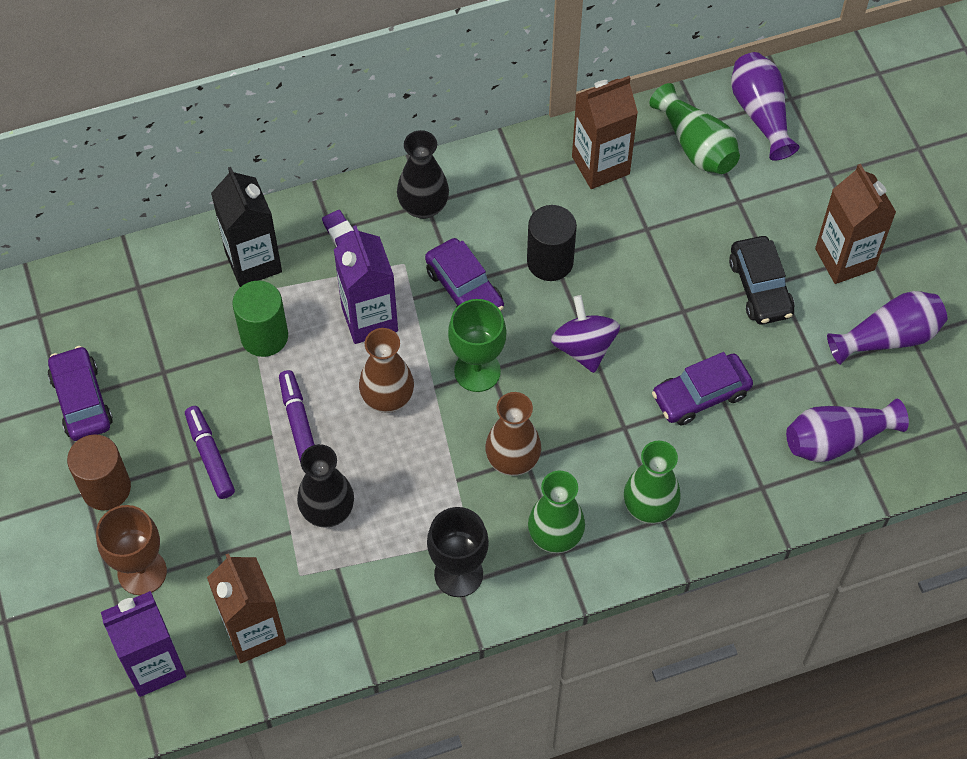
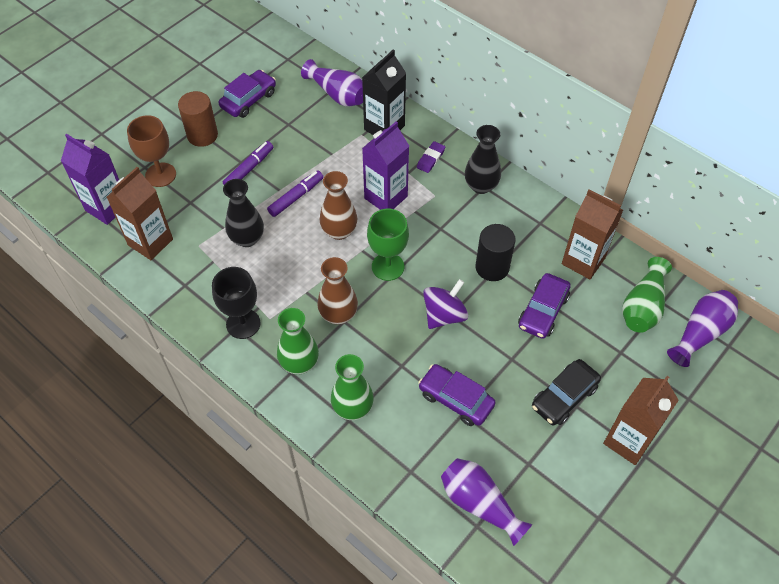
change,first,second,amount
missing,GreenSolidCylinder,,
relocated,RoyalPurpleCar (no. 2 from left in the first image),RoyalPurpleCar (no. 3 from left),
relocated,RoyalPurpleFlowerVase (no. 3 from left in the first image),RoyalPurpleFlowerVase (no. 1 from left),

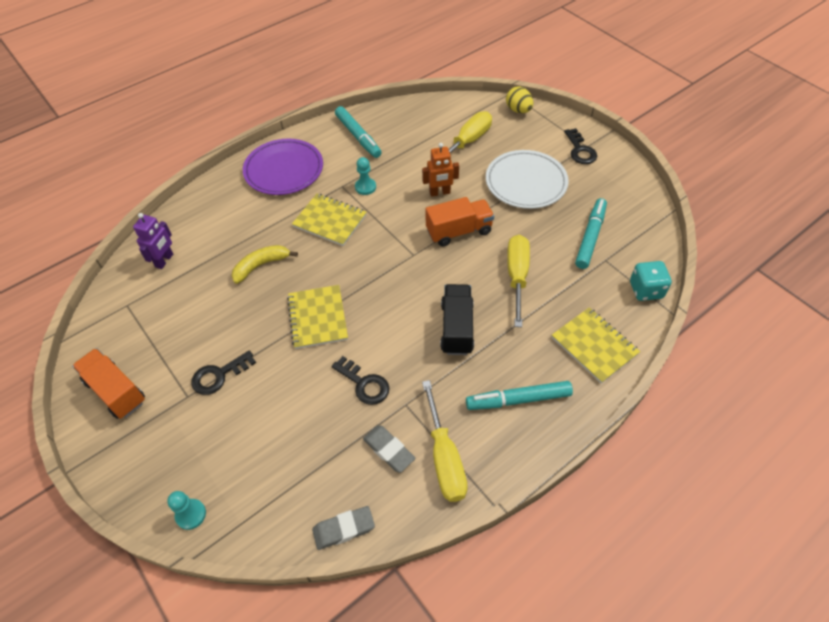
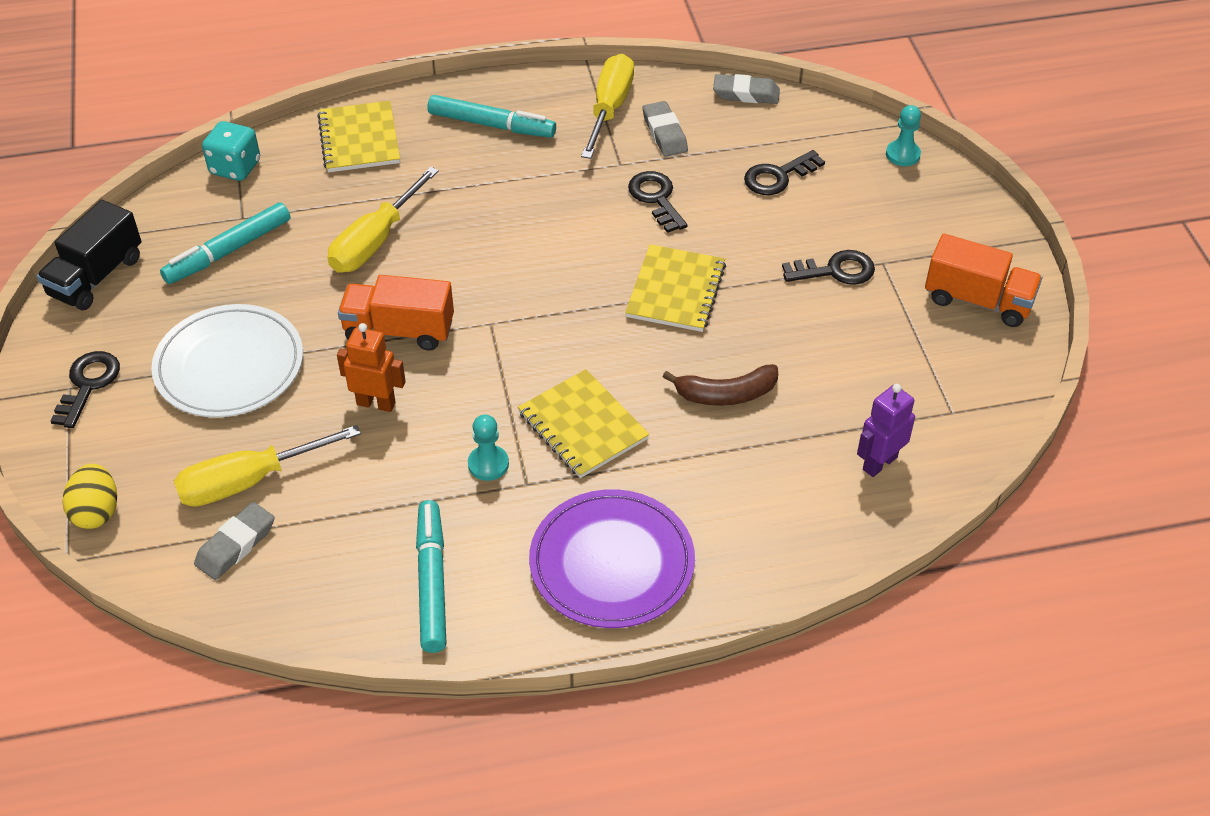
change,first,second,amount
spun,OrangeColouredLorry (no. 1 from left in the first image),OrangeColouredLorry (no. 2 from left),45 degrees counterclockwise
colour,YellowBananaFruit,BrownBananaFruit,
relocated,EbonyLorry,,
appeared,,GreyGumEraser (no. 1 from left),
appeared,,EbonyLatchkey (no. 3 from left),

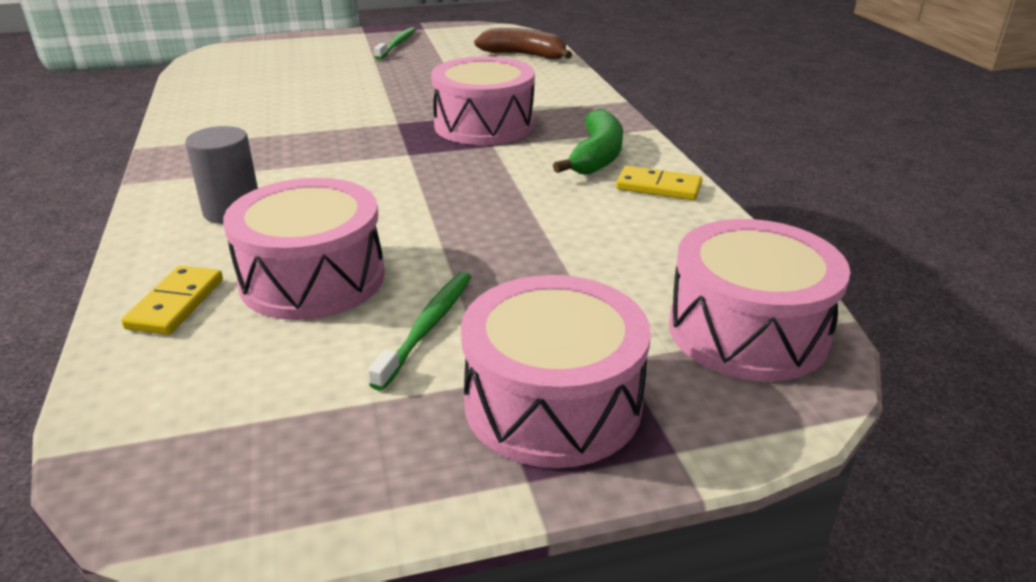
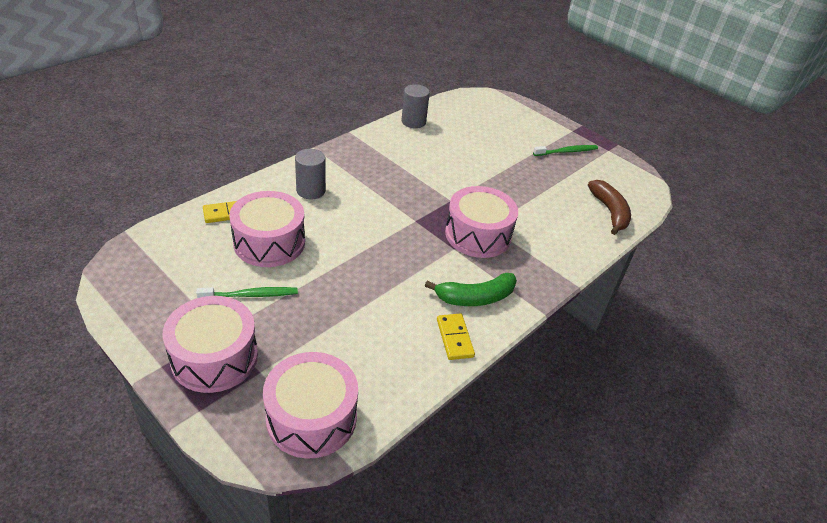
change,first,second,amount
appeared,,GreySolidCylinder (no. 2 from left),

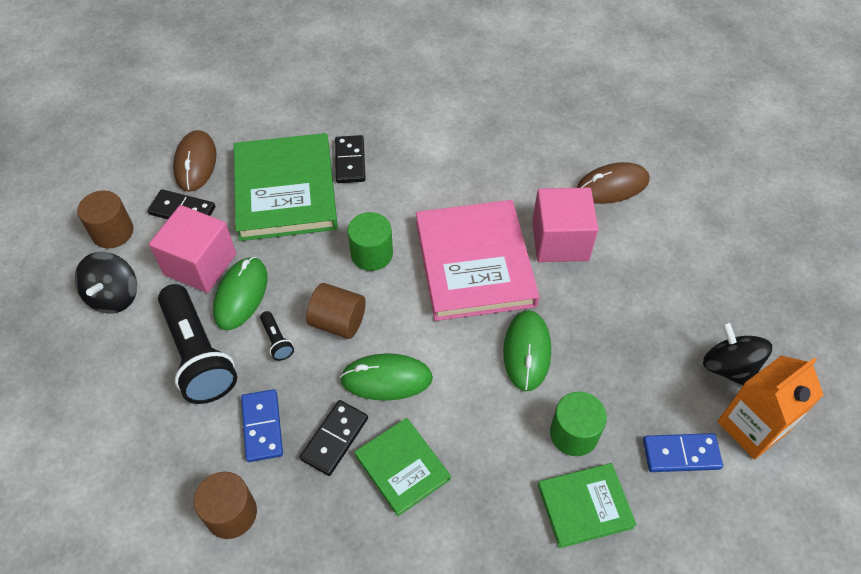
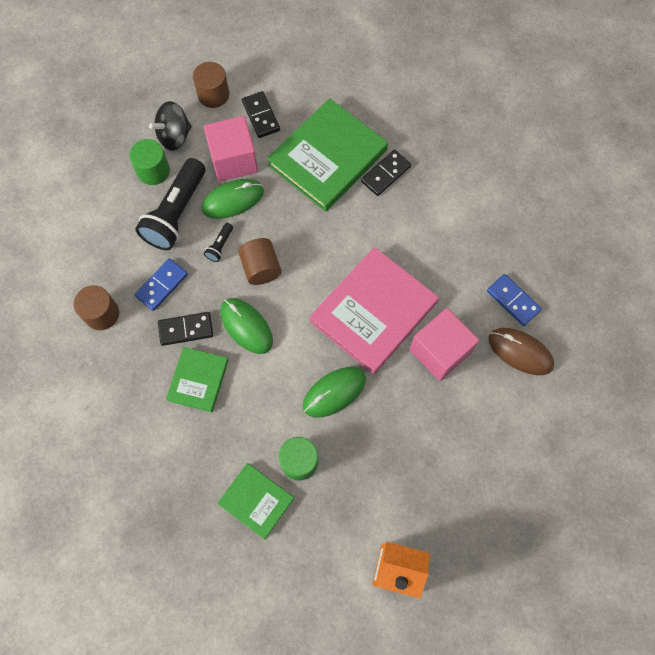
change,first,second,amount
missing,BrownMouse (no. 1 from left),,
relocated,GreenSolidCylinder (no. 1 from left),,
relocated,BlueDominoPiece (no. 2 from left),,
missing,EbonyWhirligig (no. 2 from left),,

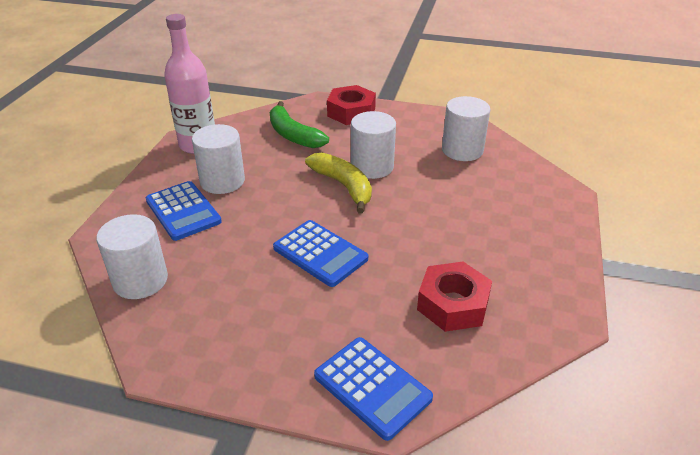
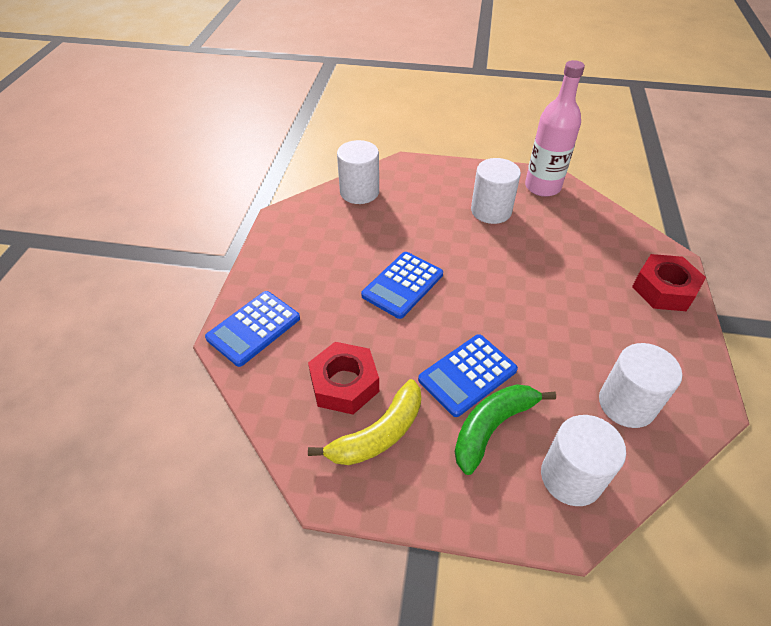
change,first,second,amount
relocated,BluePocketCalculator (no. 1 from left in the first image),BluePocketCalculator (no. 3 from left),
relocated,GreenBananaFruit,,
relocated,YellowBananaFruit,,
relocated,WhiteSolidCylinder (no. 3 from left),,

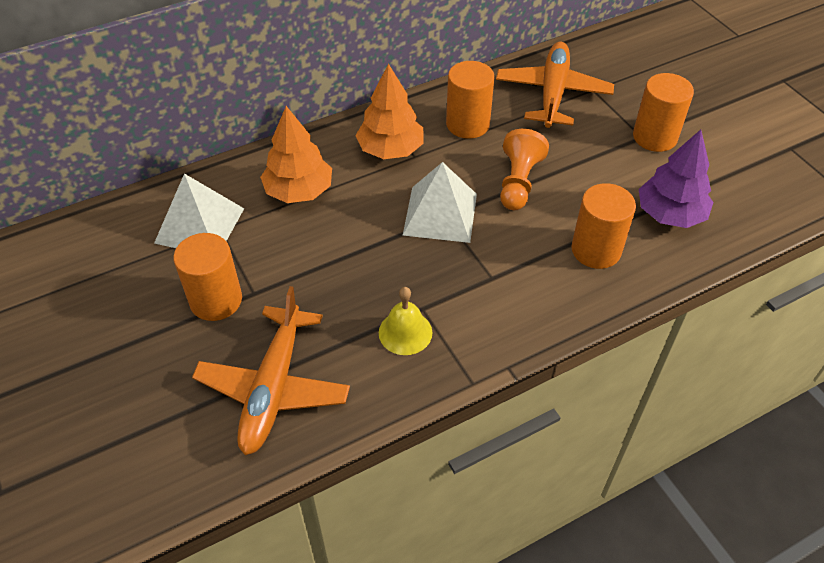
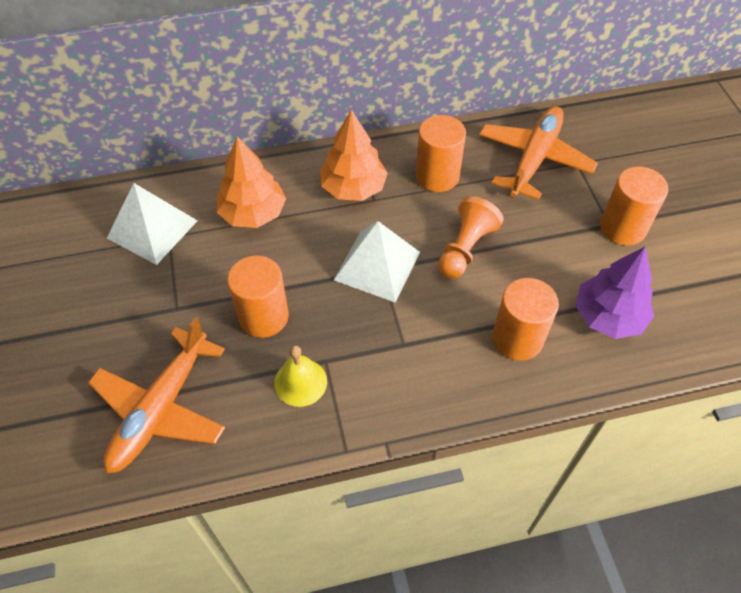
change,first,second,amount
relocated,OrangeColouredSolidCylinder (no. 1 from left),,

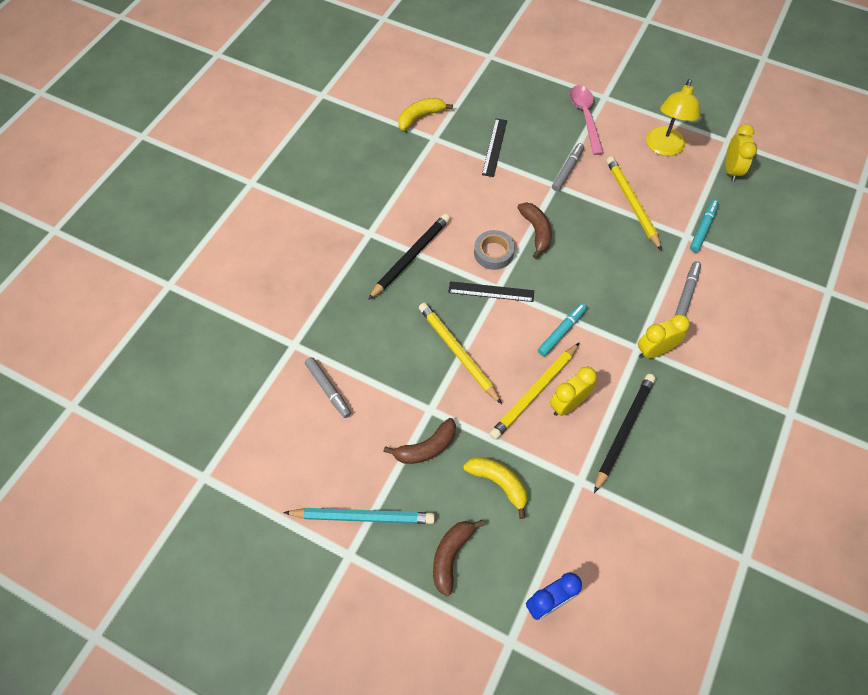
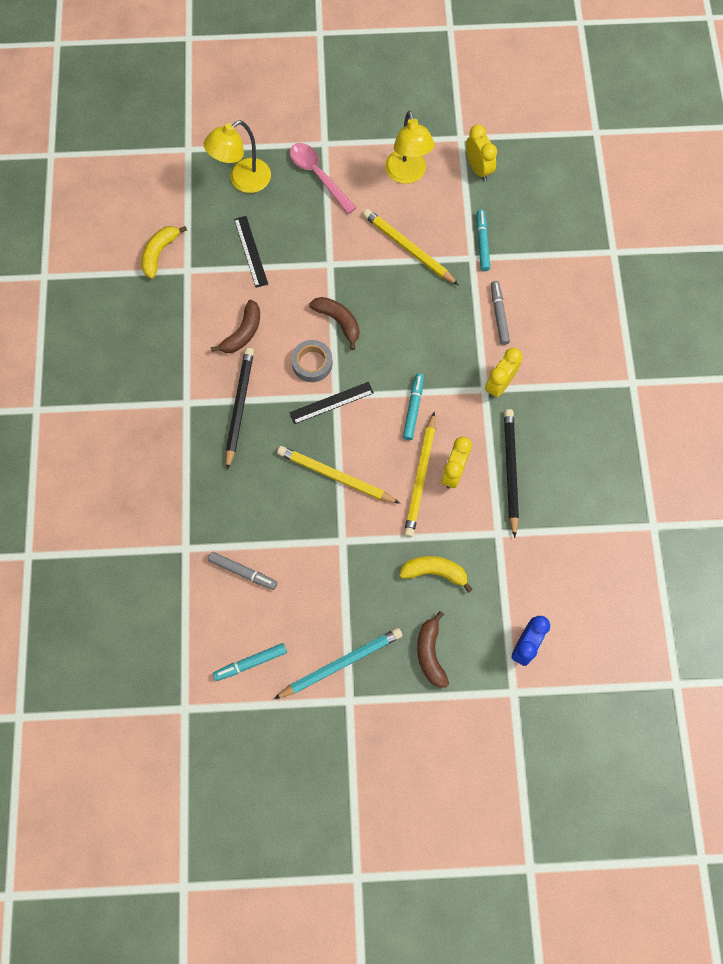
change,first,second,amount
relocated,BrownBananaFruit (no. 1 from left),,
missing,GreyMarker (no. 2 from left),,
appeared,,YellowReadingLamp (no. 1 from left),
appeared,,AquaMarker (no. 1 from left),

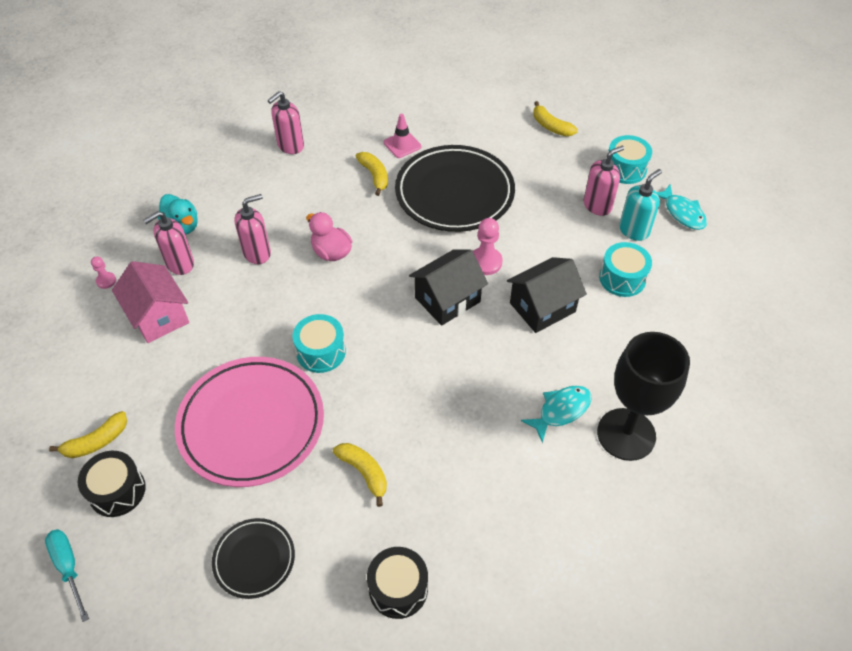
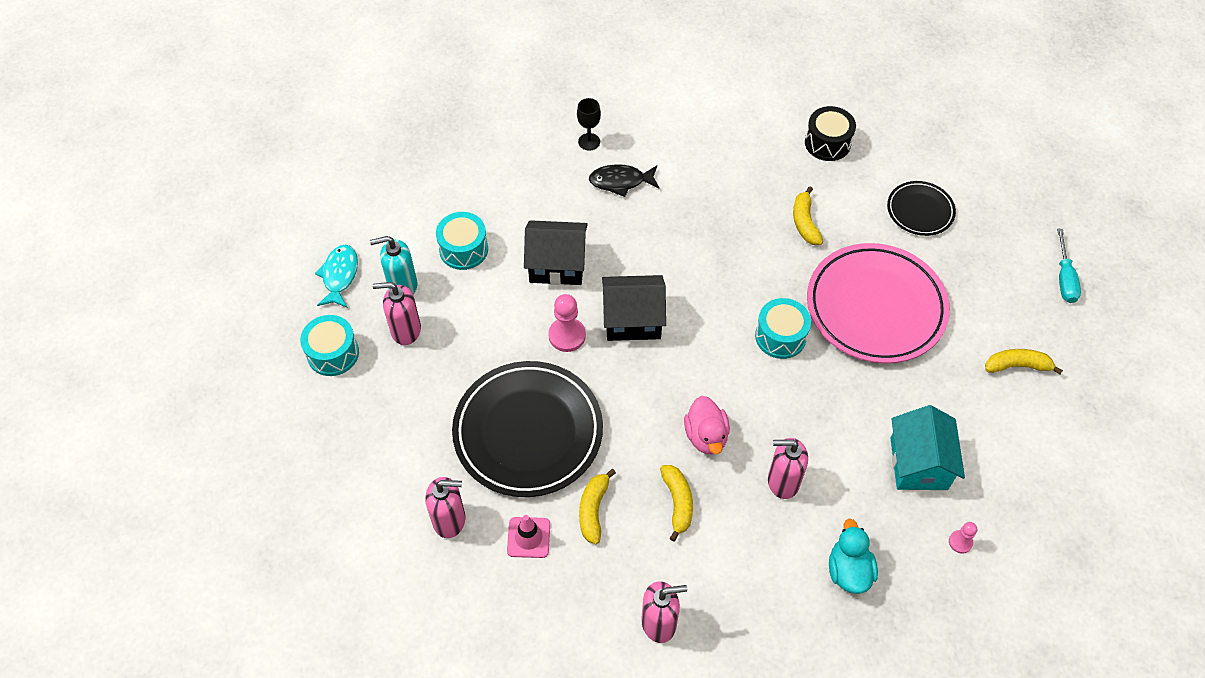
change,first,second,amount
missing,EbonyToyDrum (no. 1 from left),,
colour,RosePinkToyHouse,AquaToyHouse,
relocated,RosePinkSoapPump (no. 1 from left in the first image),RosePinkSoapPump (no. 2 from left),
colour,AquaToyFish (no. 1 from left),EbonyToyFish,
relocated,YellowBananaFruit (no. 4 from left in the first image),YellowBananaFruit (no. 2 from left),
size,EbonyChalice,,x0.43

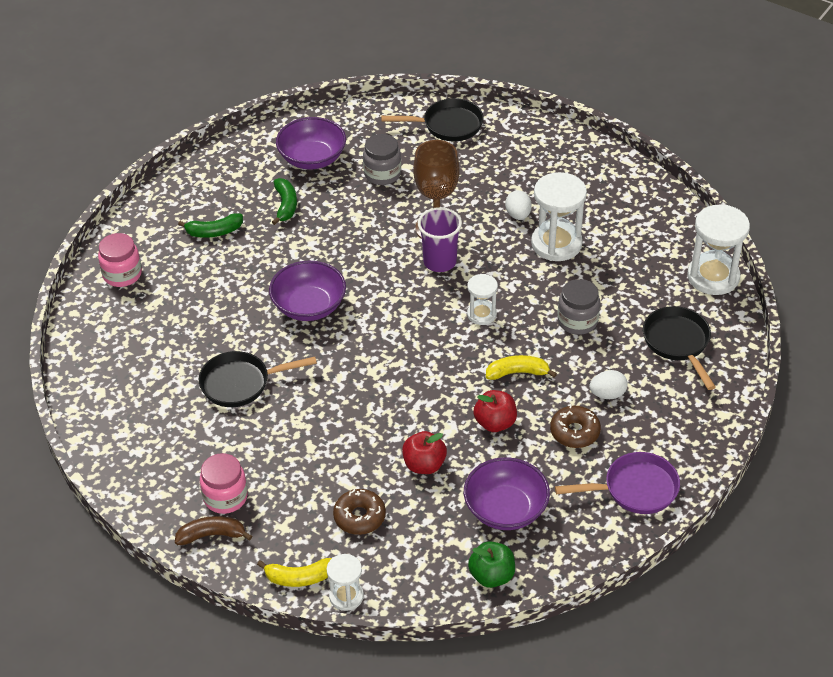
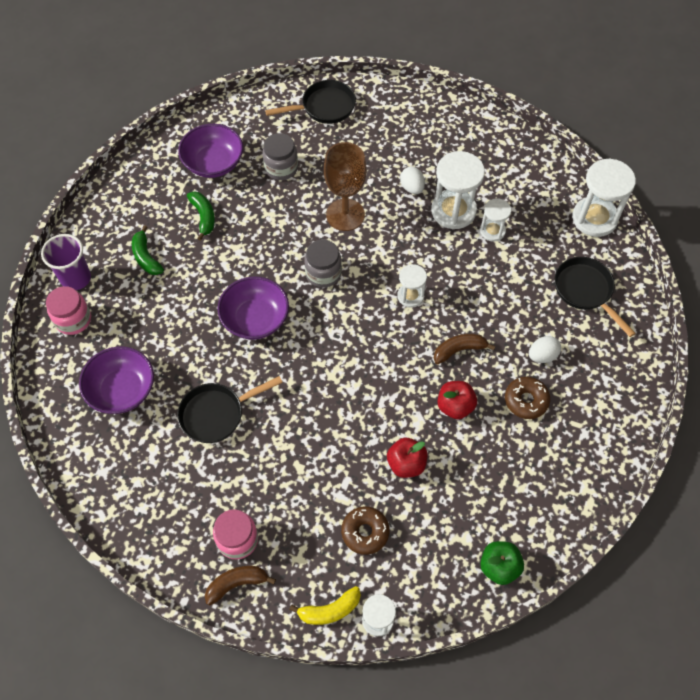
change,first,second,amount
spun,GreenBananaFruit (no. 1 from left),,90 degrees clockwise
relocated,RoyalPurpleBeaker,,
relocated,RoyalPurpleServingBowl (no. 3 from left in the first image),RoyalPurpleServingBowl (no. 1 from left),
colour,YellowBananaFruit (no. 2 from left),BrownBananaFruit (no. 2 from left),
missing,RoyalPurpleFryingPan,,
relocated,GreyJamJar (no. 2 from left),,
appeared,,WhiteSandTimer (no. 4 from left),

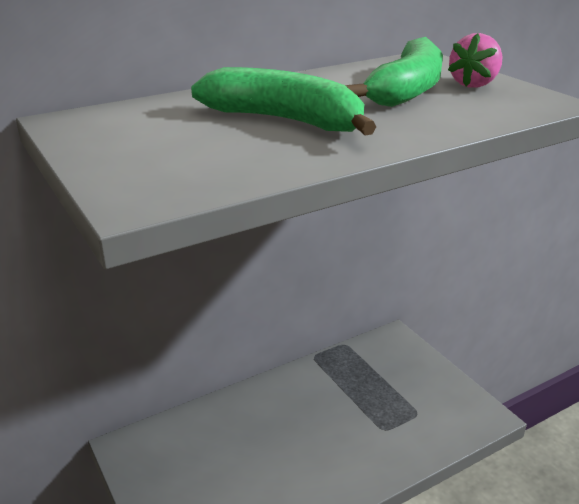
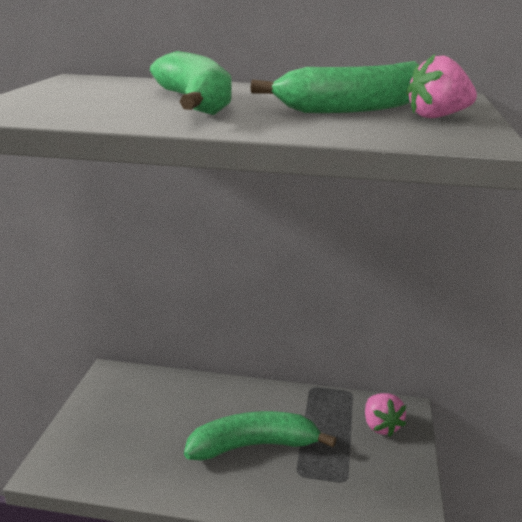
change,first,second,amount
appeared,,GreenBananaFruit (no. 2 from left),
appeared,,RosePinkStrawberry (no. 1 from left),

